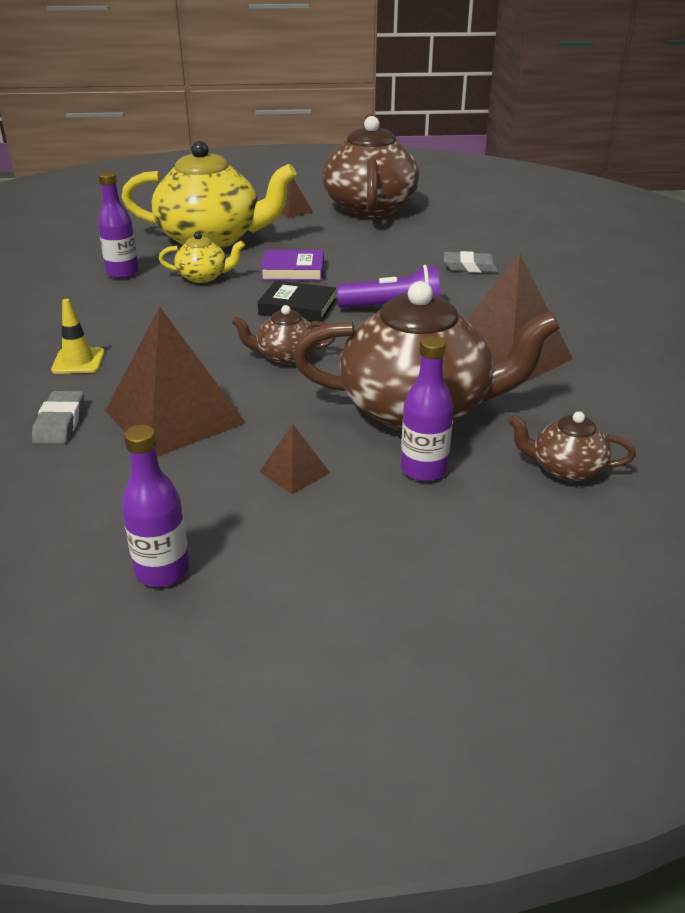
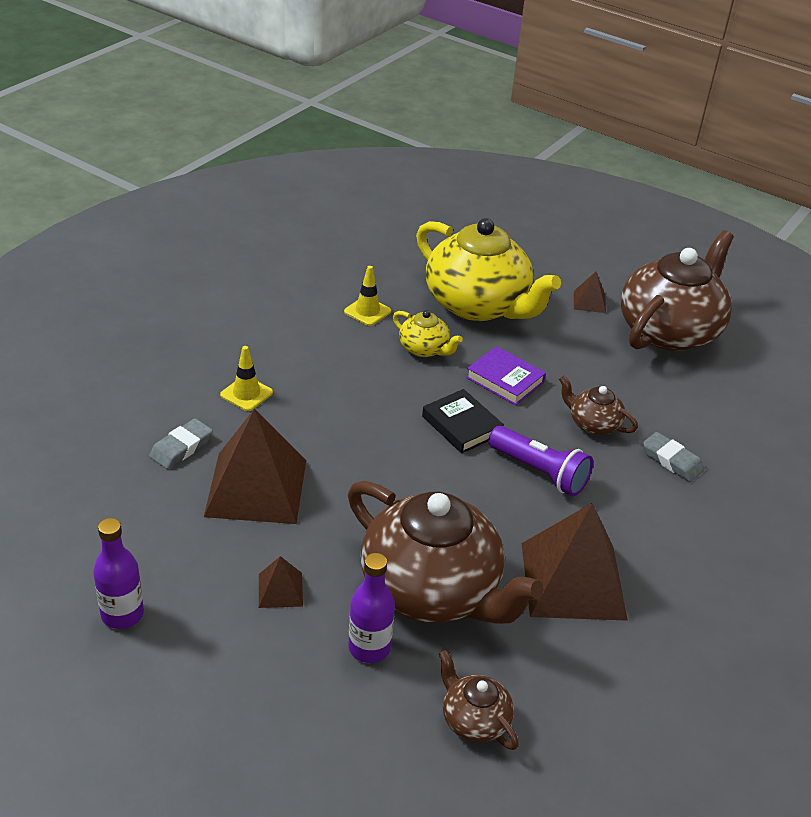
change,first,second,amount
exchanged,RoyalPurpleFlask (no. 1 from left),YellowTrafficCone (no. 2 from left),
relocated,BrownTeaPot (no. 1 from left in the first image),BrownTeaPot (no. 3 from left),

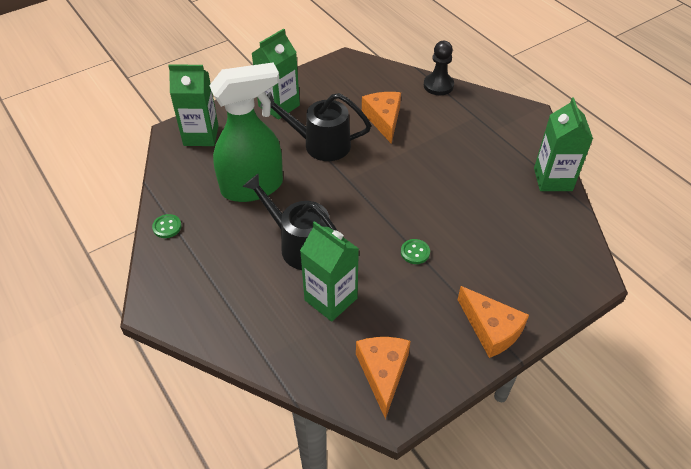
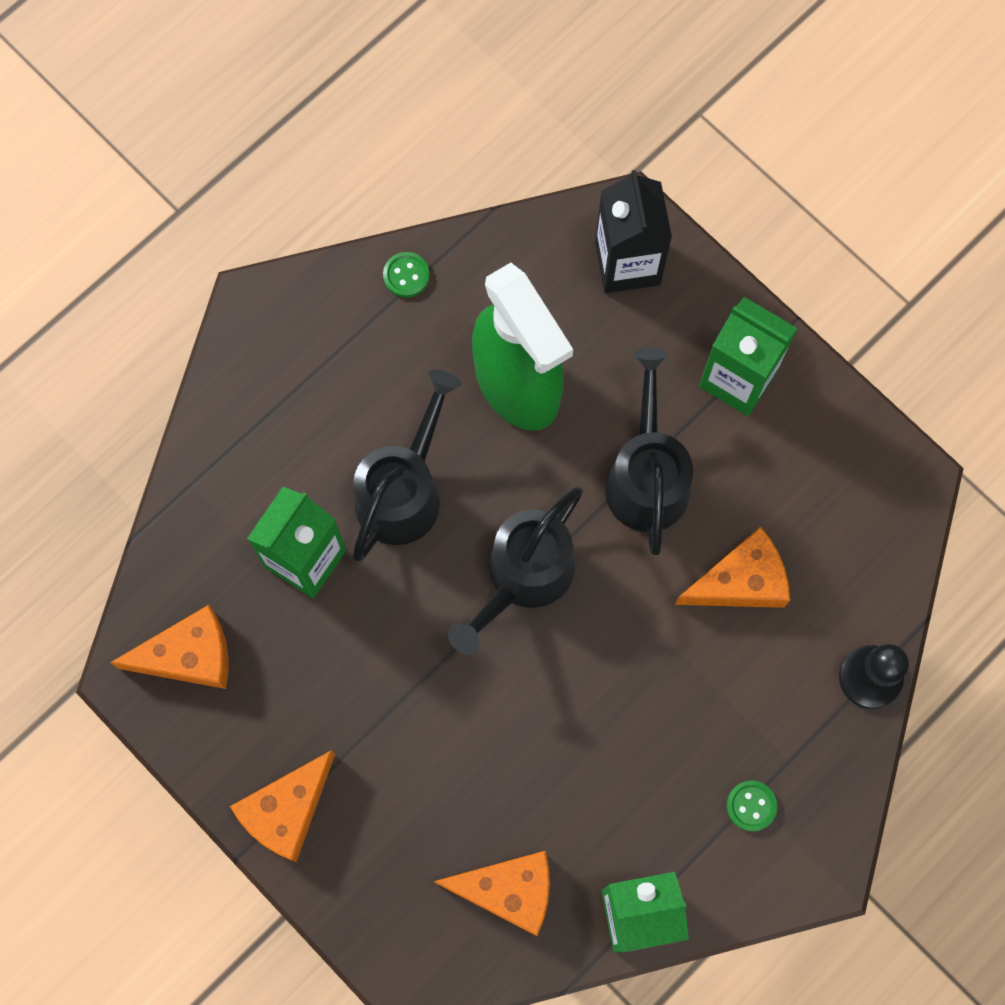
change,first,second,amount
colour,GreenMilkCarton (no. 1 from left),EbonyMilkCarton,
relocated,GreenButton (no. 2 from left),,
appeared,,OrangeColouredPieceOfCheese (no. 3 from left),
appeared,,EbonyWateringCan (no. 2 from left),

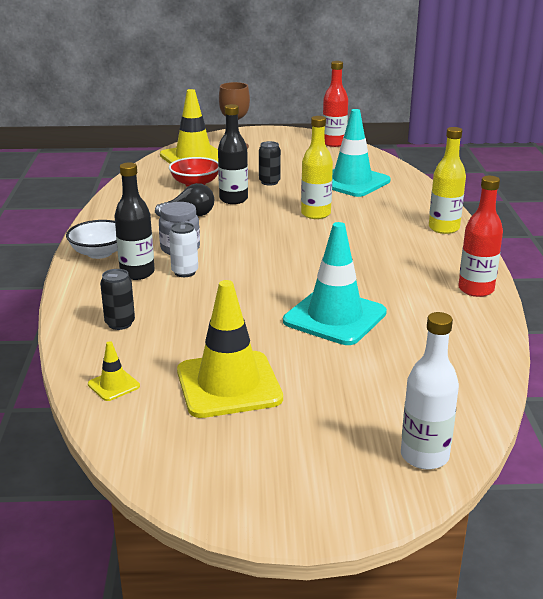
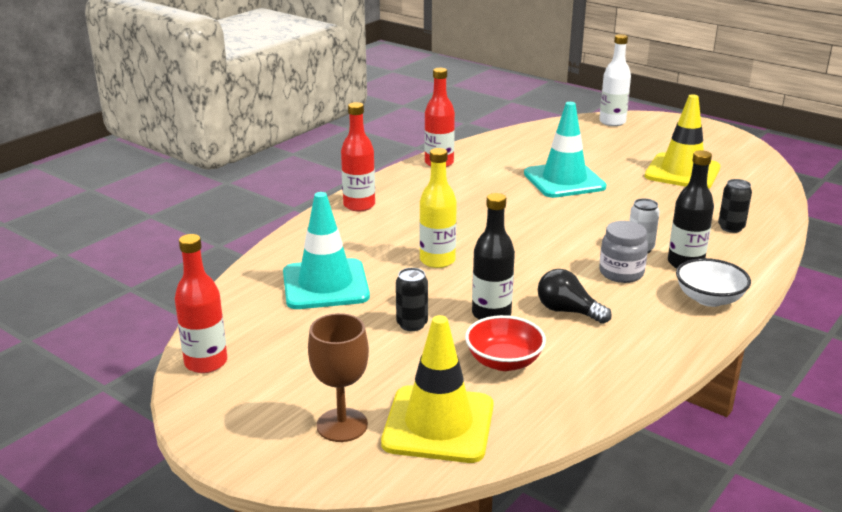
change,first,second,amount
missing,YellowTrafficCone (no. 1 from left),,
colour,YellowFlask (no. 2 from left),RedFlask (no. 2 from left),

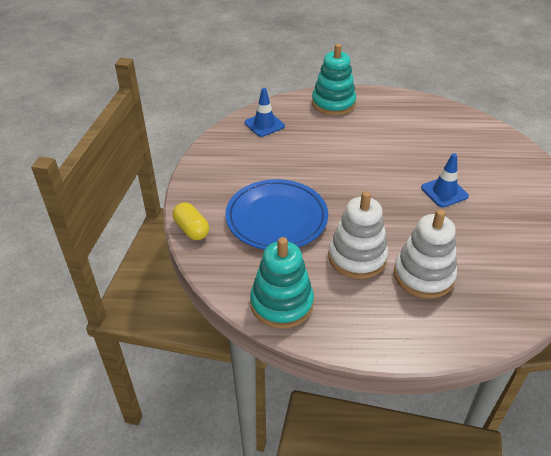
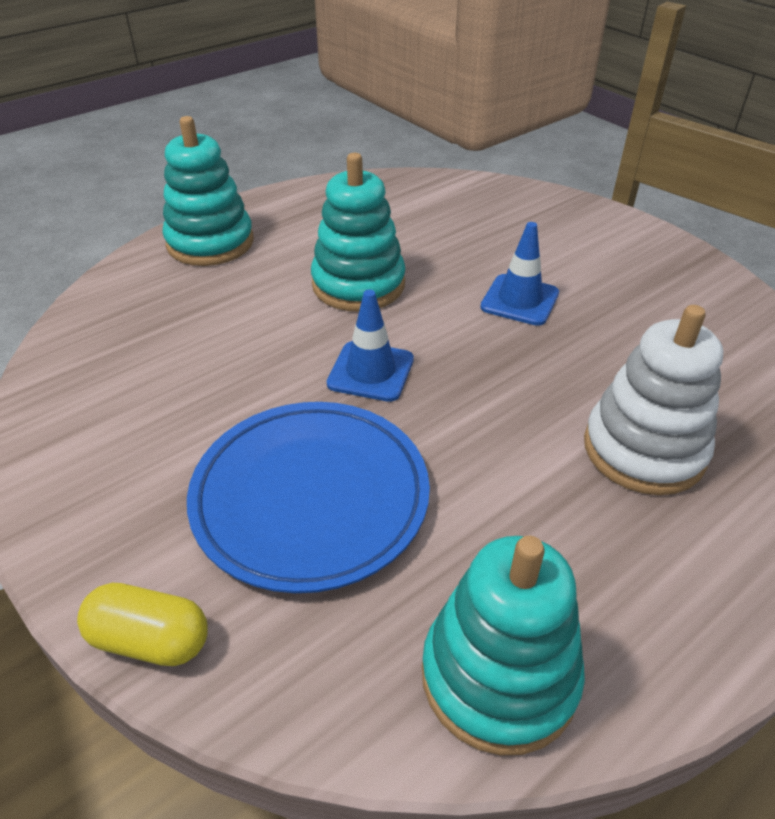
change,first,second,amount
relocated,BlueTrafficCone (no. 1 from left),,
missing,WhiteStackingRings (no. 1 from left),,
appeared,,AquaStackingRings (no. 2 from left),

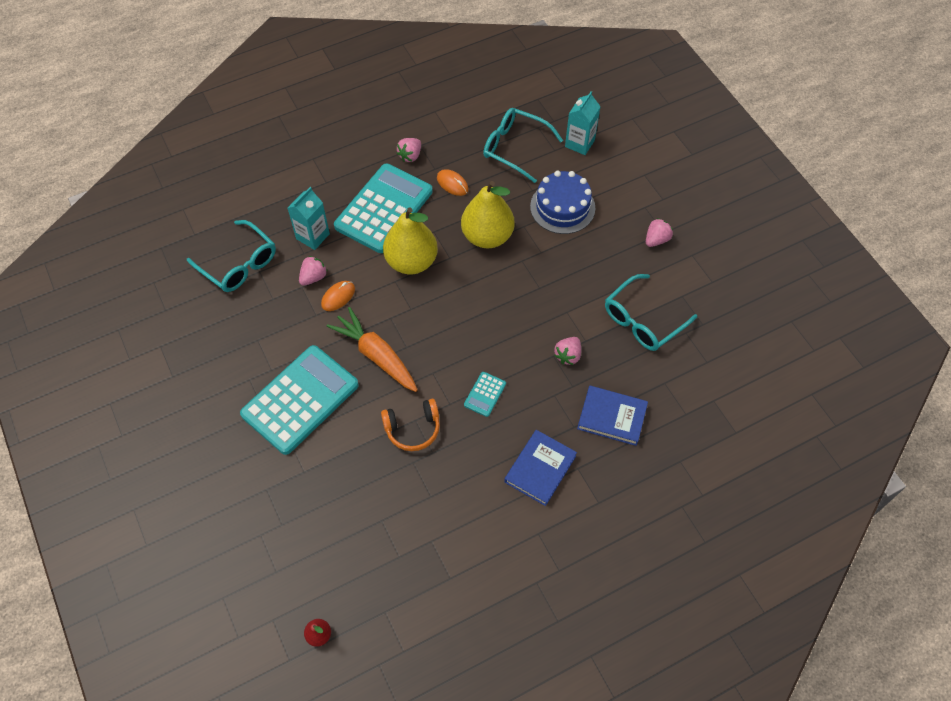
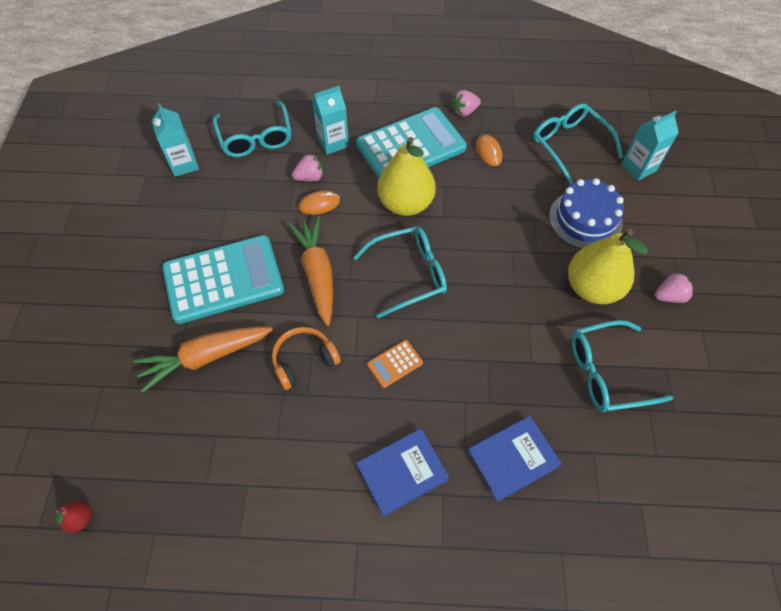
change,first,second,amount
spun,OrangeColouredHeadphones,,135 degrees clockwise
relocated,YellowPearFruit (no. 2 from left),,
colour,AquaPocketCalculator (no. 3 from left),OrangeColouredPocketCalculator,
missing,RosePinkStrawberry (no. 3 from left),,
spun,BlueHardcover (no. 2 from left),,75 degrees counterclockwise
appeared,,OrangeColouredToyCarrot (no. 1 from left),
appeared,,AquaMilkCarton (no. 1 from left),
appeared,,AquaSpectacles (no. 2 from left),

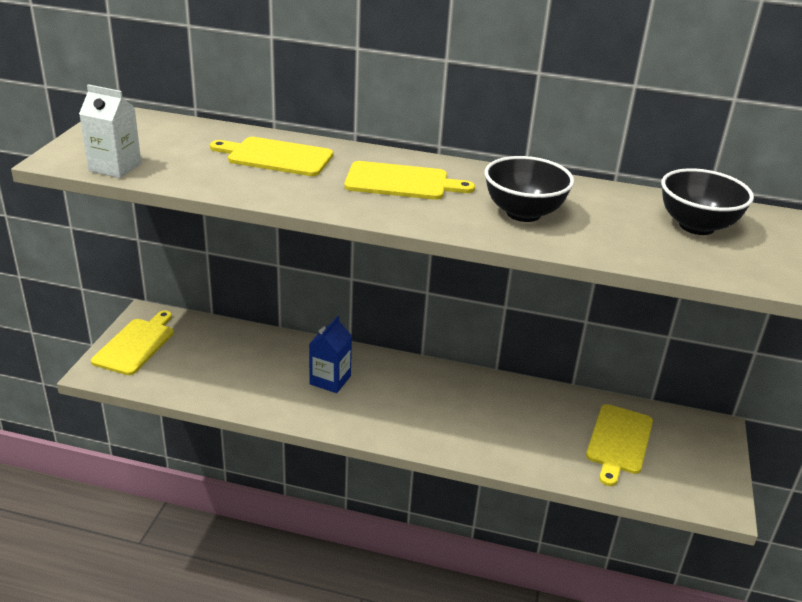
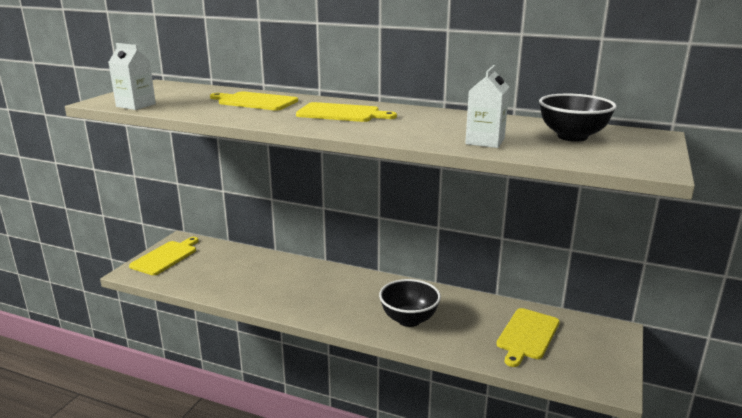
change,first,second,amount
missing,BlueMilkCarton,,
relocated,EbonyServingBowl (no. 1 from left),,
appeared,,WhiteMilkCarton (no. 2 from left),

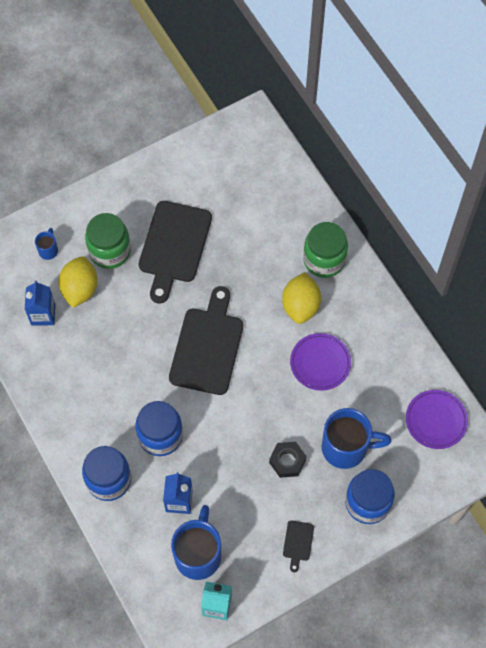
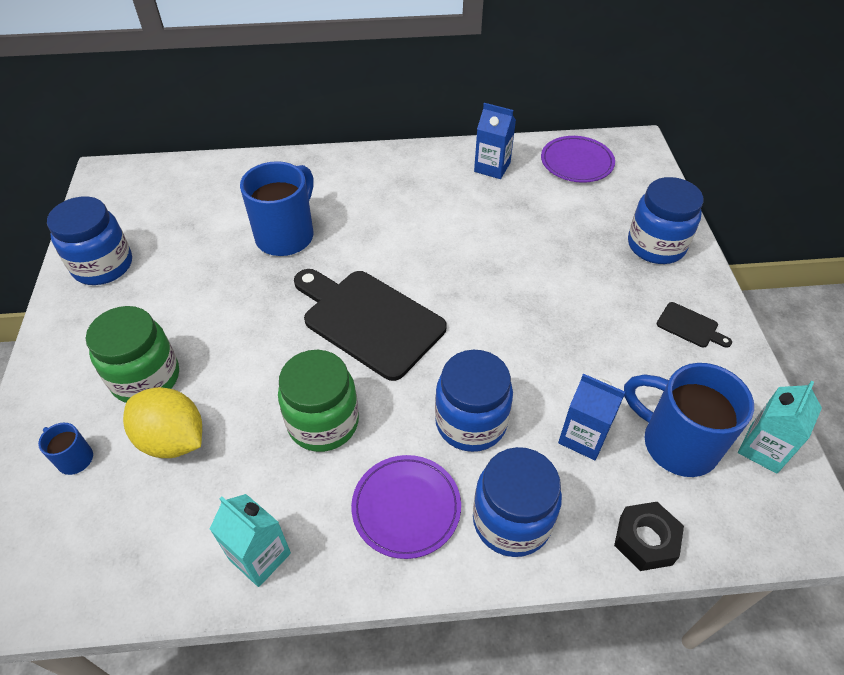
change,first,second,amount
relocated,BlueMilkCarton (no. 1 from left),,
missing,EbonyBreadBoard (no. 1 from left),,
relocated,EbonyNut,,
missing,YellowLemon (no. 2 from left),,
relocated,RoyalPurplePlate (no. 1 from left),,
relocated,GreenJamJar (no. 2 from left),,
relocated,BlueCoffeeMug (no. 3 from left in the first image),BlueCoffeeMug (no. 2 from left),
appeared,,BlueJamJar (no. 1 from left),
appeared,,AquaMilkCarton (no. 1 from left),

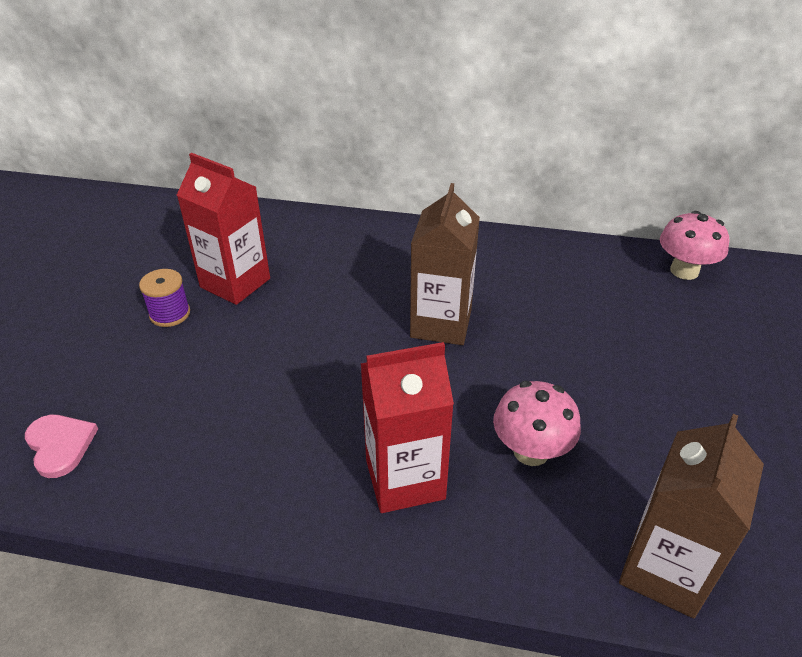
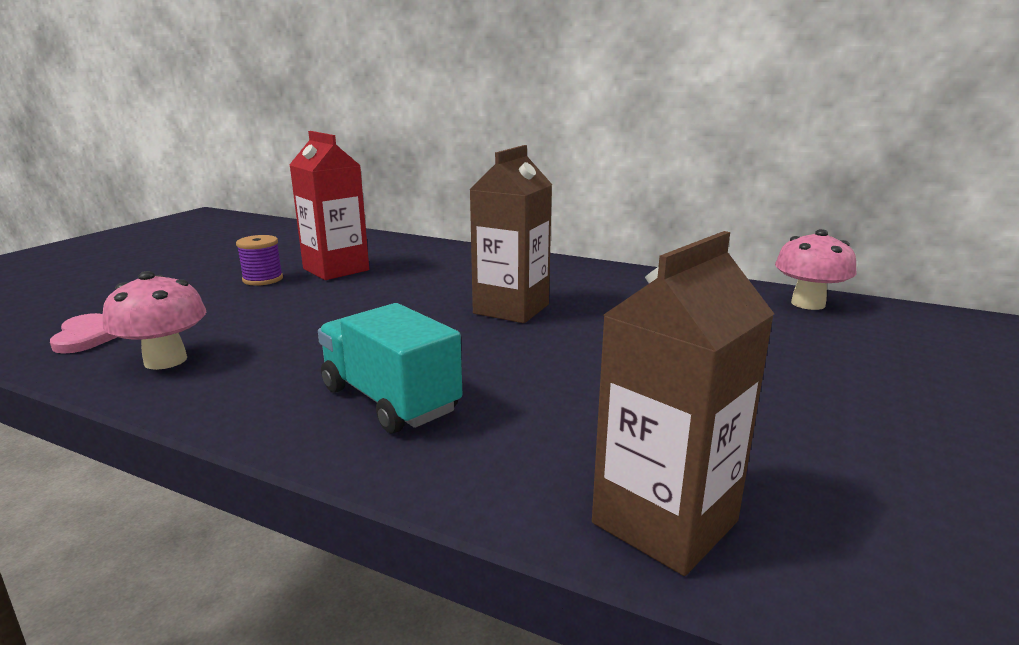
change,first,second,amount
exchanged,RedMilkCarton (no. 2 from left),AquaLorry,
relocated,RosePinkToadstool (no. 1 from left),,

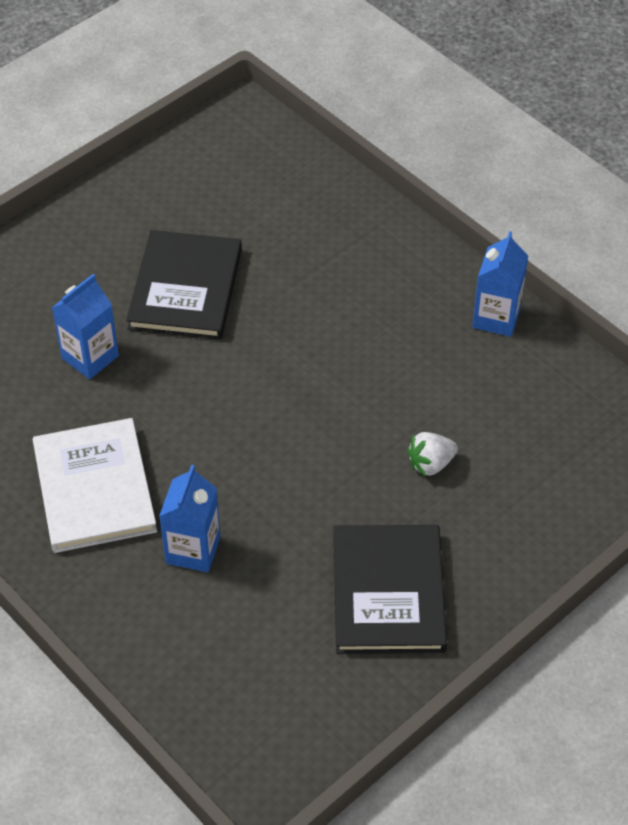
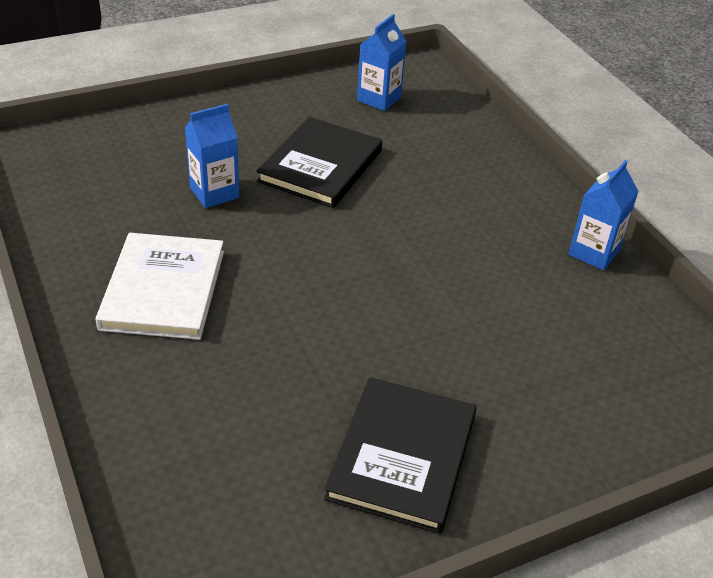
change,first,second,amount
relocated,BlueMilkCarton (no. 2 from left),,
missing,WhiteStrawberry,,

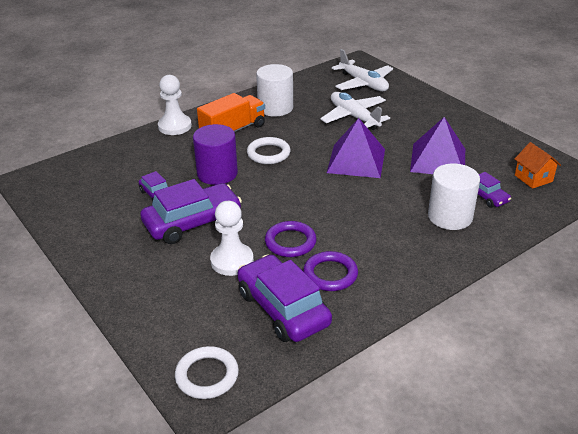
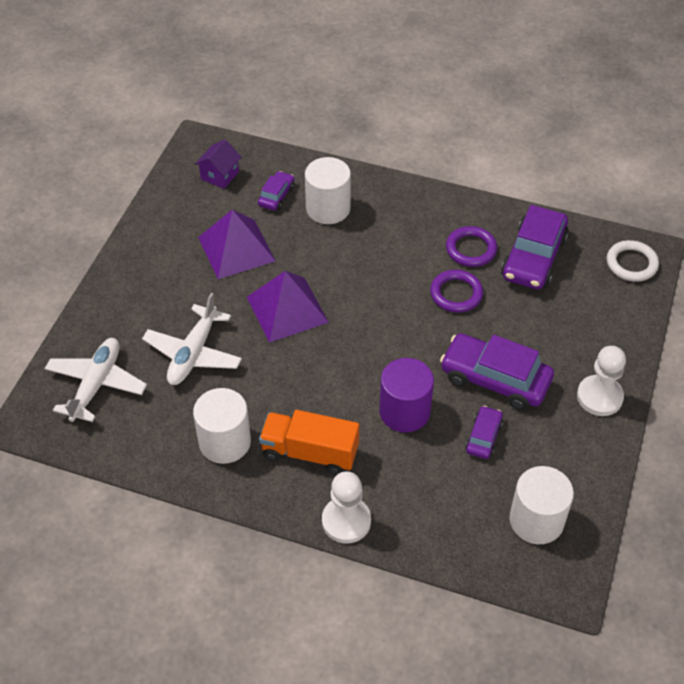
change,first,second,amount
relocated,WhiteGamePawn (no. 2 from left),,
missing,WhiteRing (no. 2 from left),,
colour,OrangeColouredToyHouse,RoyalPurpleToyHouse,
appeared,,WhiteSolidCylinder (no. 3 from left),

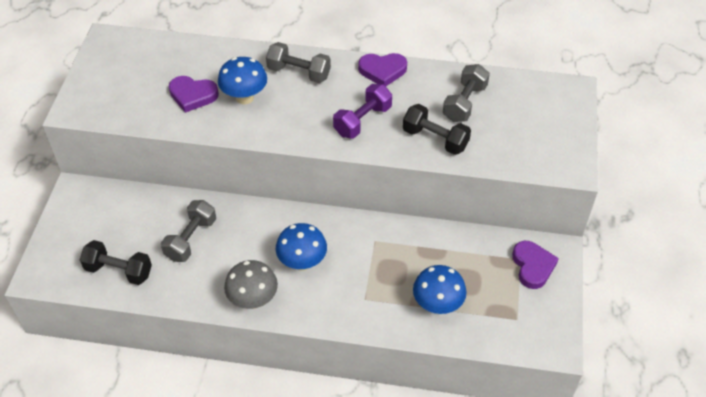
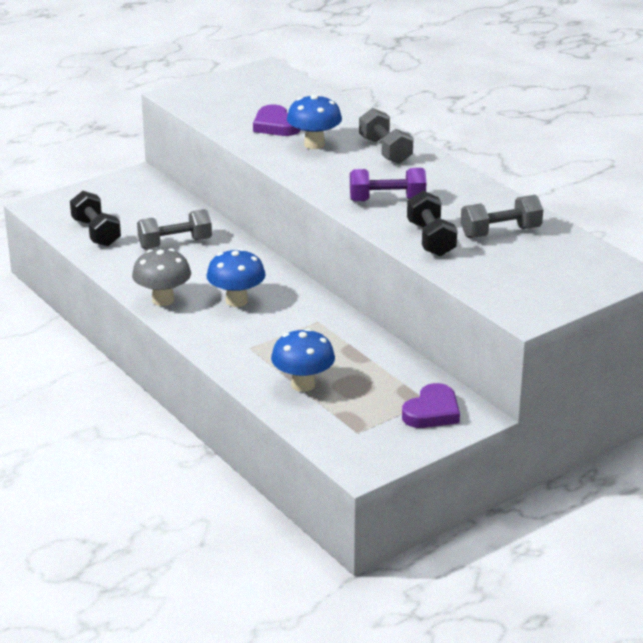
change,first,second,amount
missing,RoyalPurpleHeart (no. 2 from left),,

